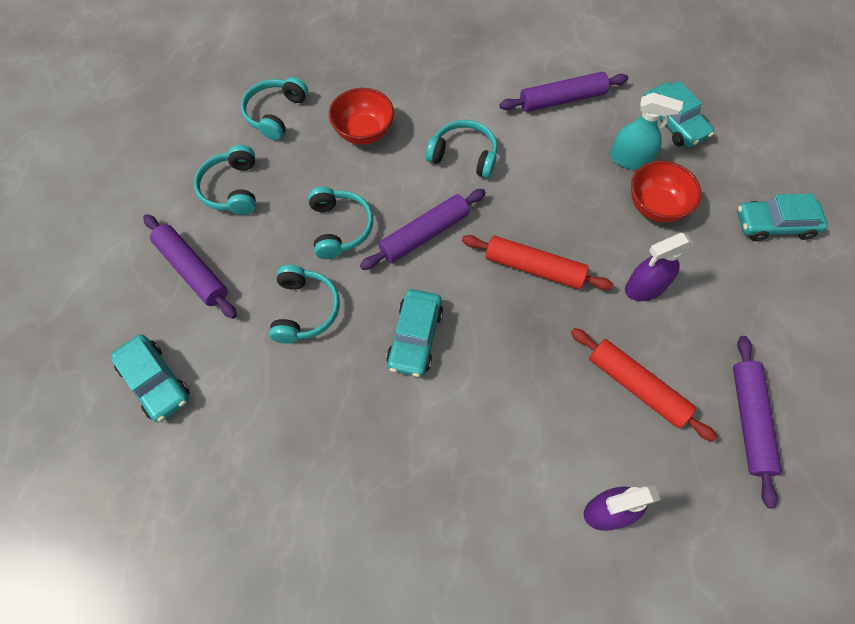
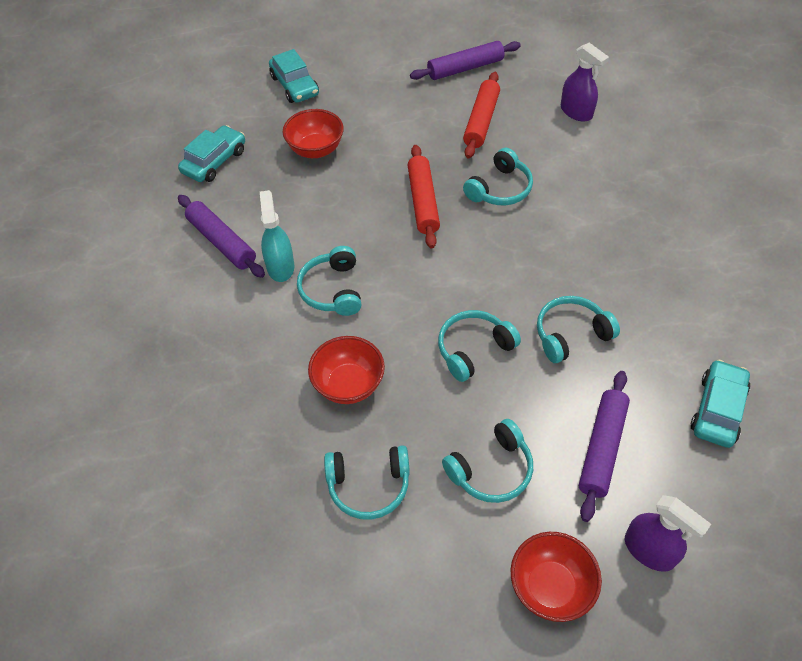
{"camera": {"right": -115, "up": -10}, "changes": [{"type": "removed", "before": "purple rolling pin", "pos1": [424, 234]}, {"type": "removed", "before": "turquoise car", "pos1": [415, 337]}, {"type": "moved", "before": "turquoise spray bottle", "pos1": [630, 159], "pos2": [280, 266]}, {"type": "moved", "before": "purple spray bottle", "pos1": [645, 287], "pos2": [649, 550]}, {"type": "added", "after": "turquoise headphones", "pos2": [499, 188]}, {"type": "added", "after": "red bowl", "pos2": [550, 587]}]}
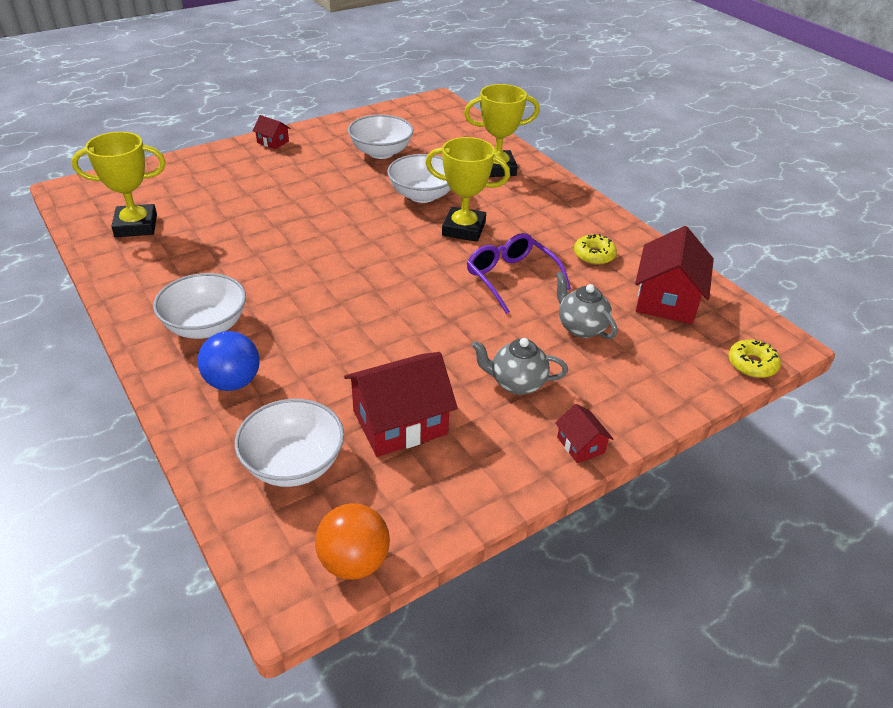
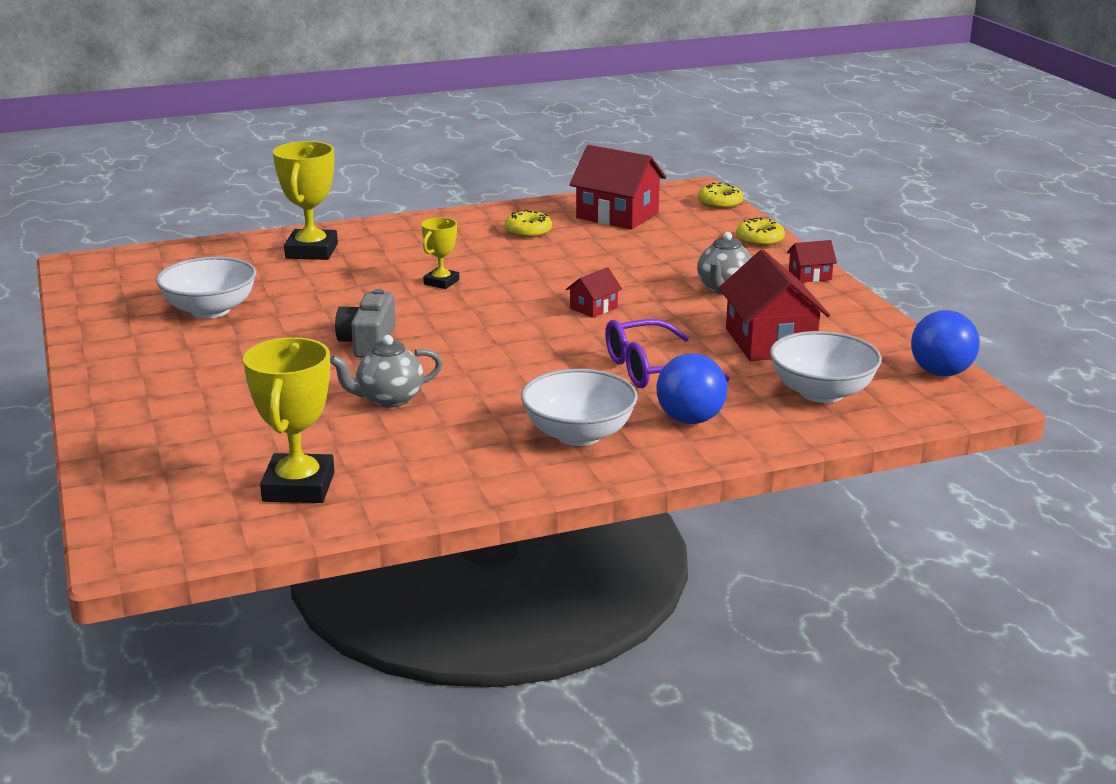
{"camera": {"right": -75, "up": -15}, "changes": [{"type": "moved", "before": "red house", "pos1": [273, 142], "pos2": [593, 308]}, {"type": "recoloured", "before": "orange ball", "after": "blue ball", "pos1": [354, 562], "pos2": [941, 373]}, {"type": "removed", "before": "white bowl", "pos1": [422, 195]}, {"type": "resized", "before": "yellow trophy", "pos1": [463, 229], "pos2": [441, 282], "scale": 0.57}, {"type": "moved", "before": "purple glasses", "pos1": [511, 278], "pos2": [653, 369]}, {"type": "moved", "before": "grey teapot", "pos1": [581, 327], "pos2": [389, 399]}, {"type": "added", "after": "grey camera", "pos2": [368, 342]}, {"type": "added", "after": "yellow donut", "pos2": [759, 240]}]}
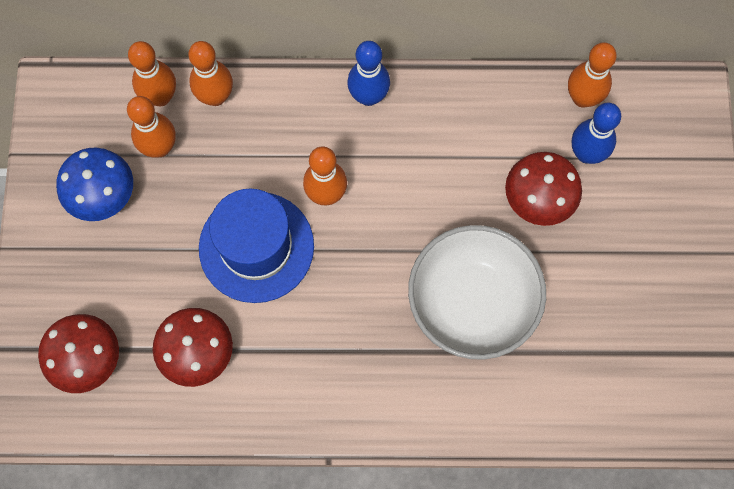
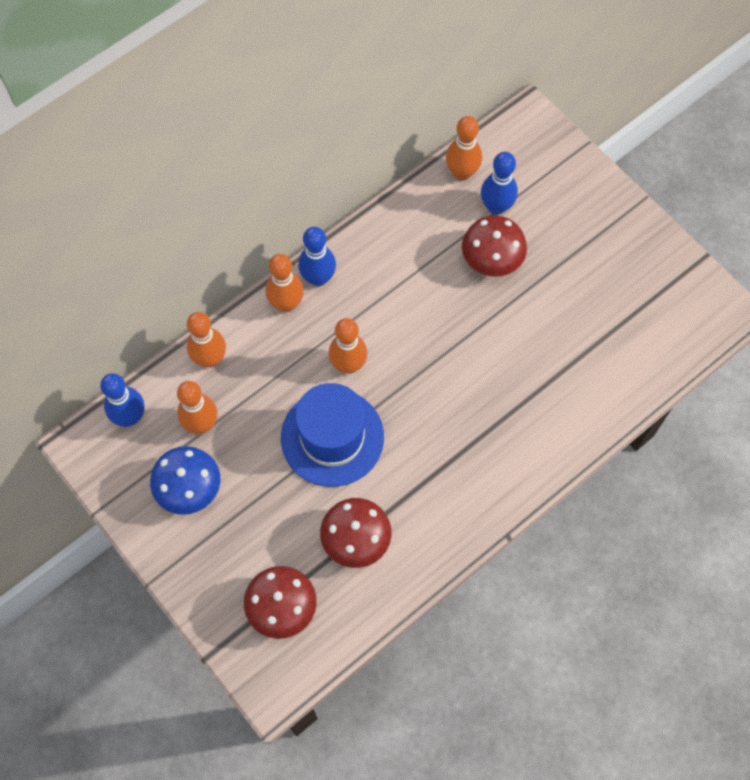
{"camera": {"right": -40, "up": -5}, "changes": [{"type": "moved", "before": "orange bowling pin", "pos1": [160, 97], "pos2": [286, 304]}, {"type": "removed", "before": "white bowl", "pos1": [472, 302]}, {"type": "added", "after": "blue bowling pin", "pos2": [130, 417]}]}
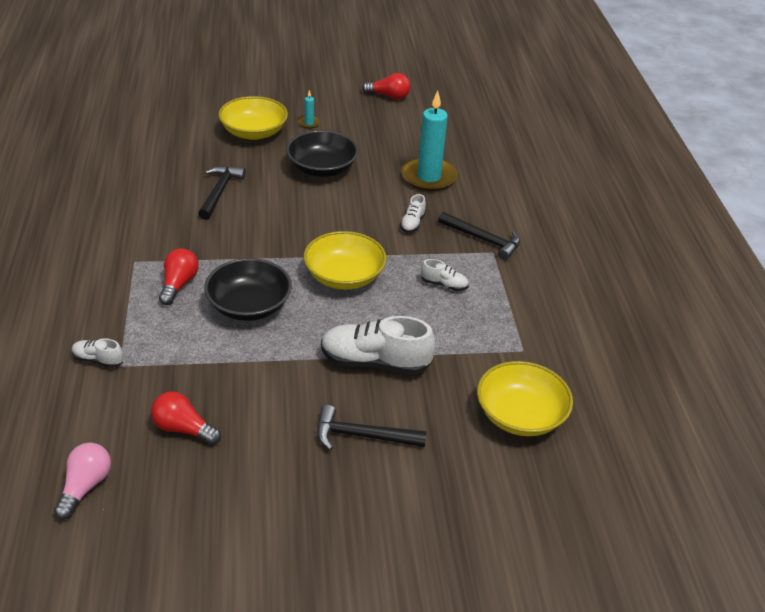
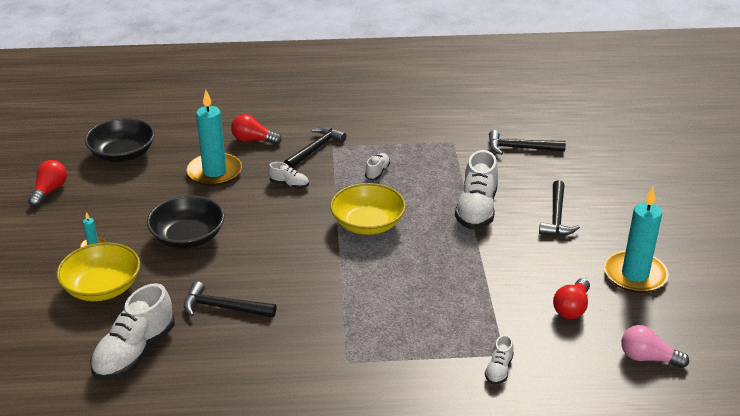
{"camera": {"right": -85, "up": -5}, "changes": [{"type": "moved", "before": "red light bulb", "pos1": [178, 284], "pos2": [253, 140]}, {"type": "moved", "before": "black bowl", "pos1": [249, 306], "pos2": [122, 154]}, {"type": "replaced", "before": "yellow bowl", "after": "black hammer", "pos1": [520, 415], "pos2": [520, 148]}, {"type": "added", "after": "white shoe", "pos2": [135, 352]}, {"type": "added", "after": "turquoise candle", "pos2": [635, 275]}]}
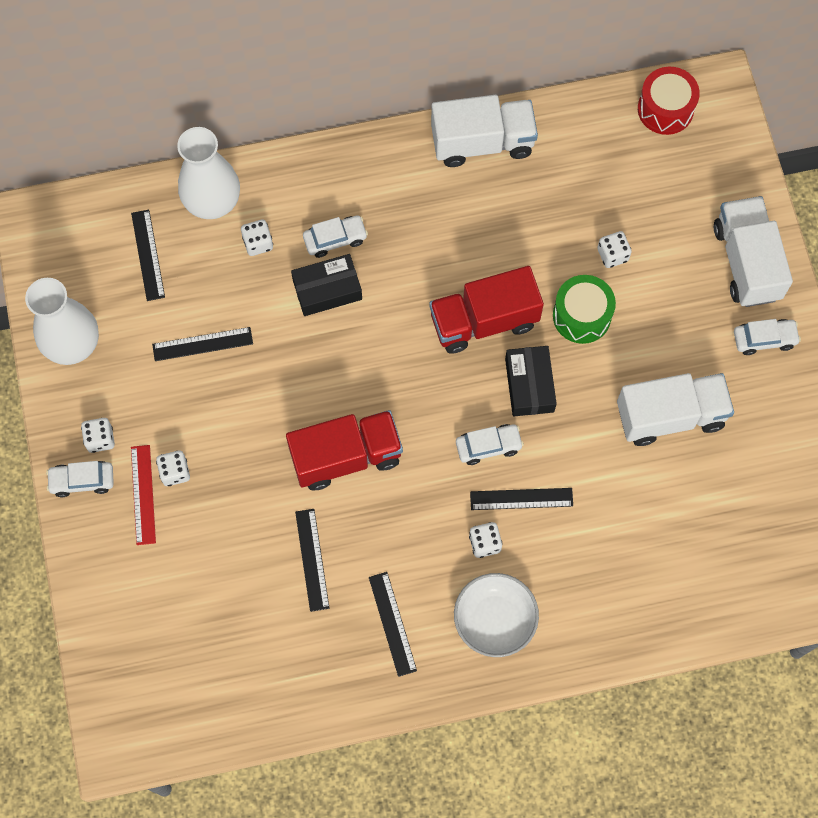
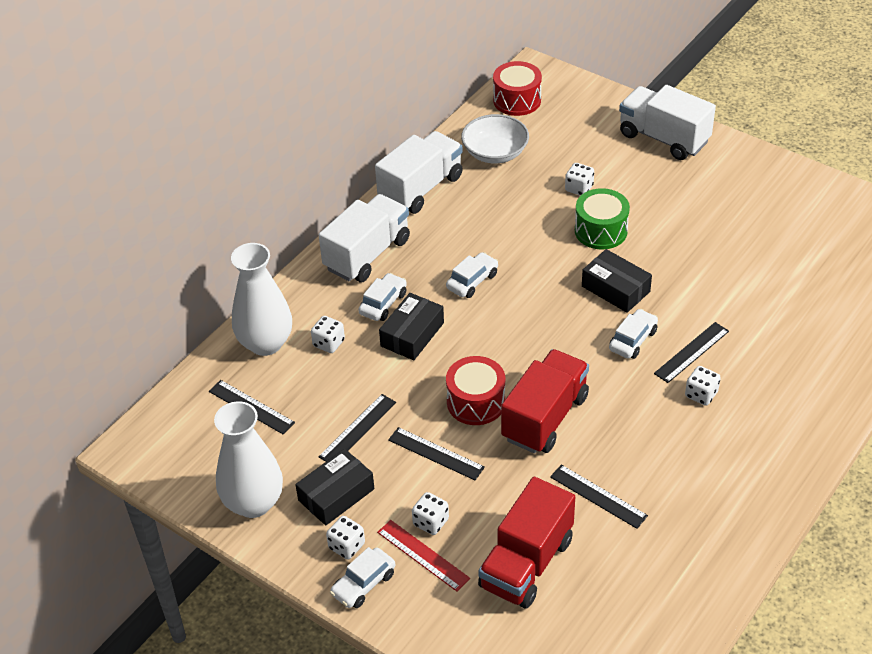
{"camera": {"right": -40, "up": -25}, "changes": [{"type": "moved", "before": "black ruler", "pos1": [392, 623], "pos2": [436, 453]}, {"type": "moved", "before": "red truck", "pos1": [484, 321], "pos2": [526, 563]}, {"type": "moved", "before": "white bowl", "pos1": [494, 619], "pos2": [495, 152]}, {"type": "moved", "before": "white truck", "pos1": [670, 416], "pos2": [367, 254]}, {"type": "moved", "before": "white car", "pos1": [764, 339], "pos2": [472, 281]}, {"type": "added", "after": "black box", "pos2": [336, 494]}, {"type": "added", "after": "red drum", "pos2": [476, 402]}]}
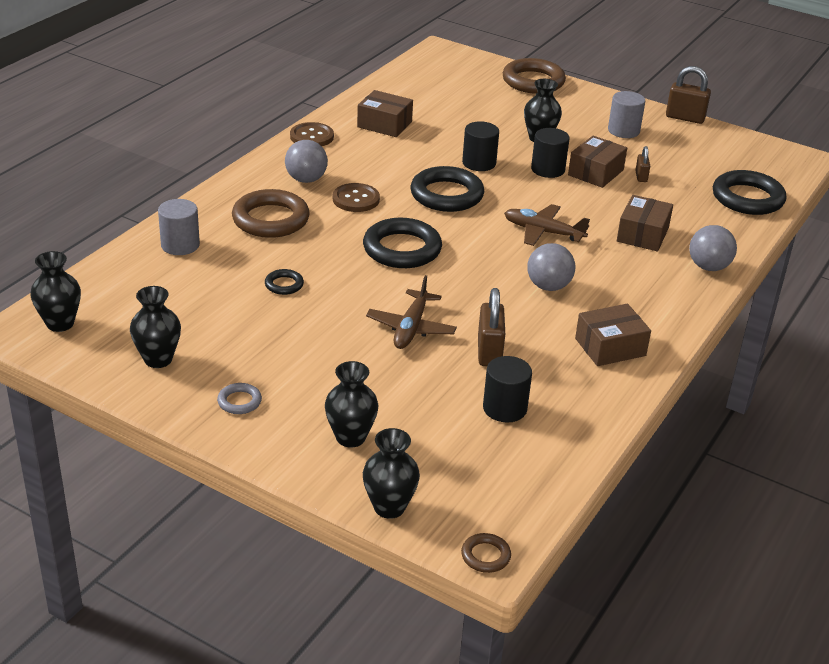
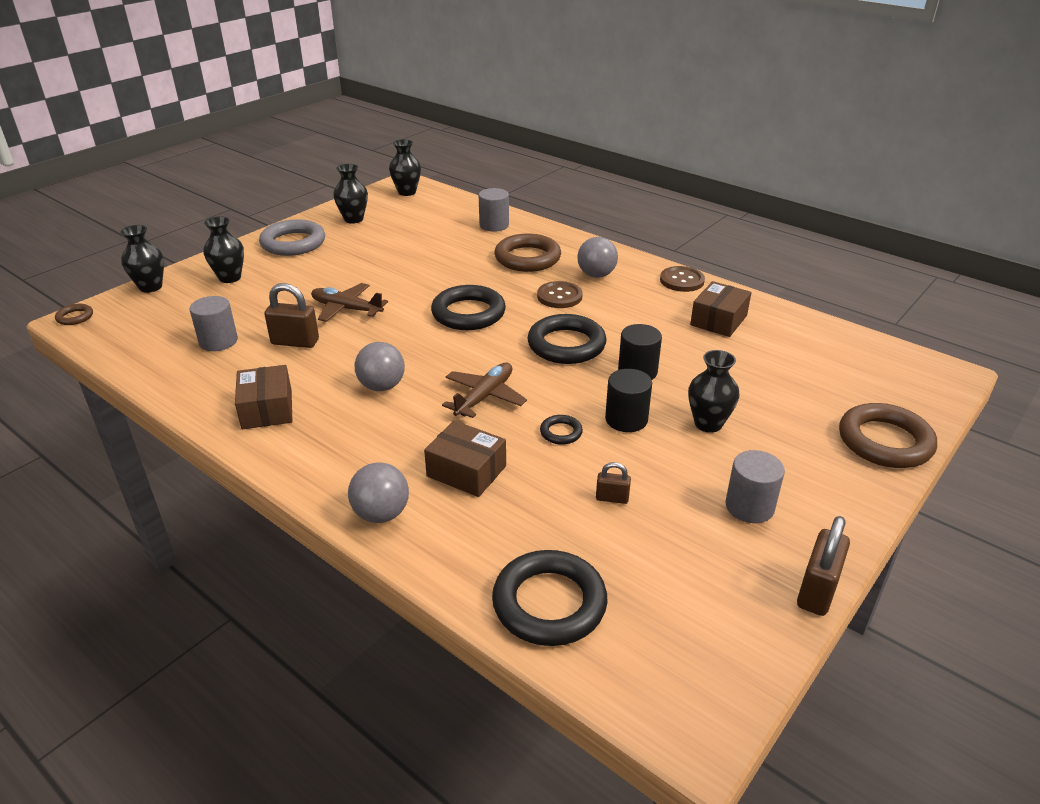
{"camera": {"right": 100, "up": 0}, "changes": [{"type": "resized", "before": "grey ring", "pos1": [239, 401], "pos2": [293, 243], "scale": 2.13}, {"type": "moved", "before": "black ring", "pos1": [284, 285], "pos2": [561, 432]}, {"type": "recoloured", "before": "black cylinder", "after": "grey cylinder", "pos1": [504, 408], "pos2": [218, 341]}, {"type": "removed", "before": "brown box", "pos1": [595, 172]}]}
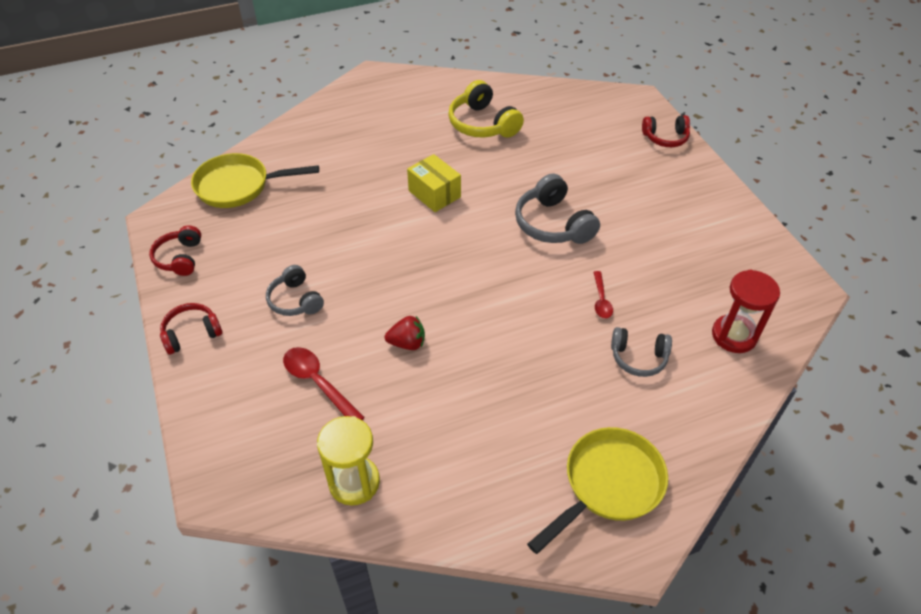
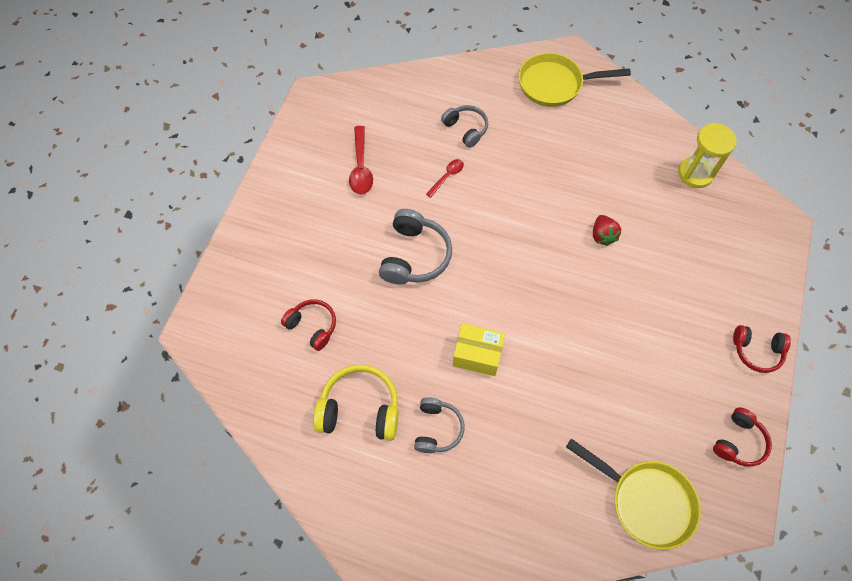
{"camera": {"right": -140, "up": 15}, "changes": [{"type": "moved", "before": "grey headphones", "pos1": [295, 300], "pos2": [437, 428]}, {"type": "moved", "before": "red spoon", "pos1": [318, 383], "pos2": [361, 167]}, {"type": "turned", "before": "red strawberry", "pos1": [407, 343], "pos2": [602, 235], "turn": -135}, {"type": "turned", "before": "yellow box", "pos1": [434, 194], "pos2": [477, 355], "turn": -75}, {"type": "turned", "before": "yellow headphones", "pos1": [483, 124], "pos2": [360, 409], "turn": -90}, {"type": "moved", "before": "red headphones", "pos1": [665, 138], "pos2": [312, 326]}, {"type": "removed", "before": "red hourglass", "pos1": [734, 336]}]}
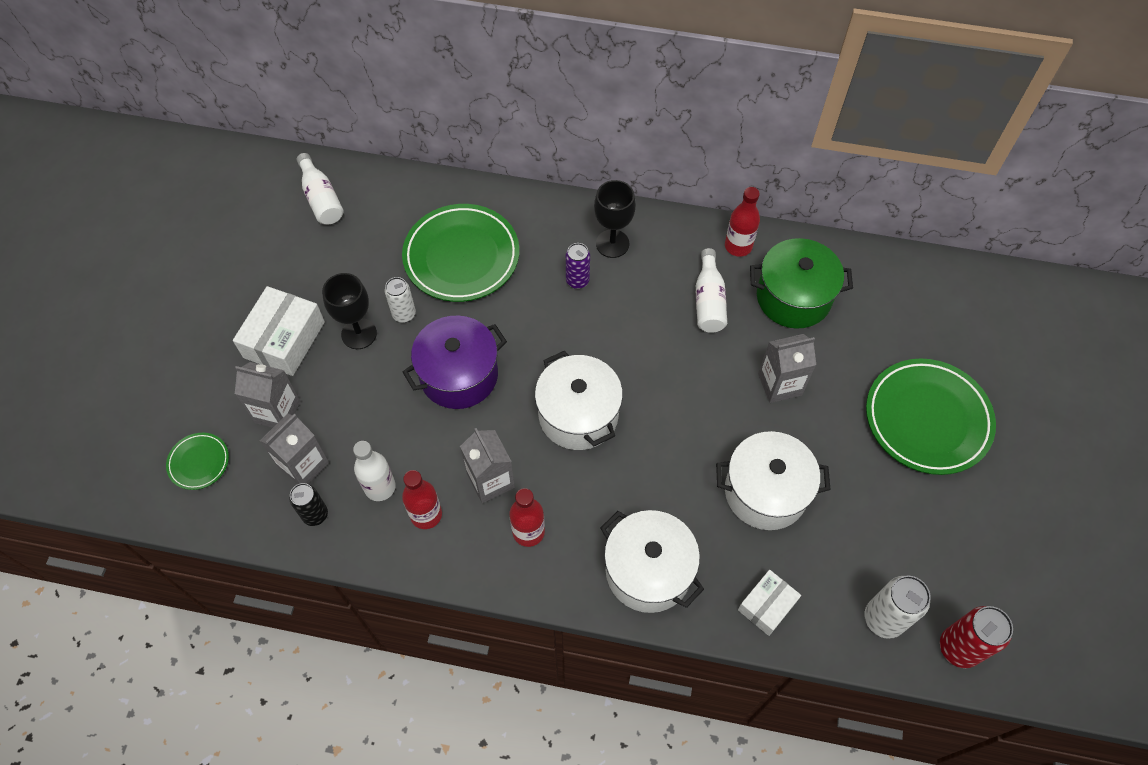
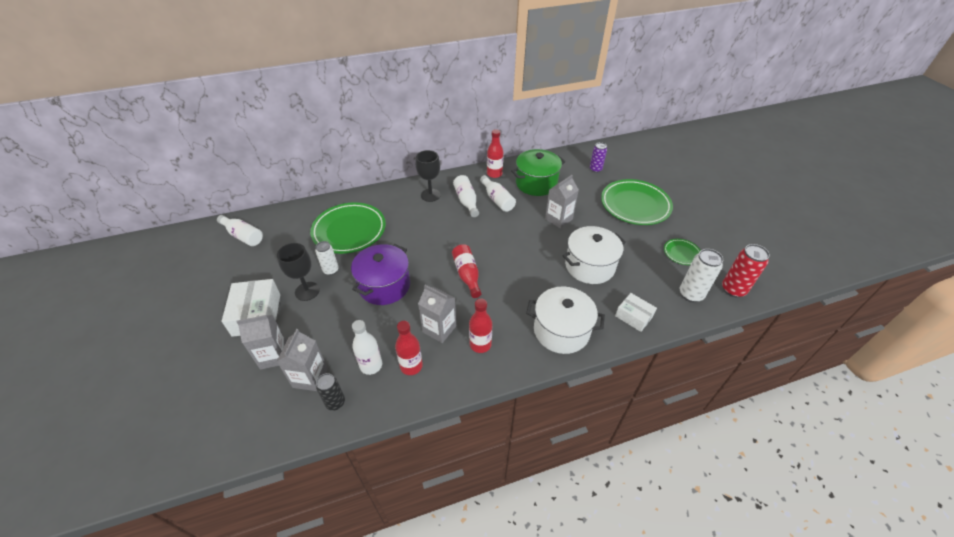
{"camera": {"right": -30, "up": -15}, "changes": [{"type": "moved", "before": "green plate", "pos1": [199, 462], "pos2": [681, 253]}, {"type": "replaced", "before": "white pot", "after": "red bottle", "pos1": [578, 415], "pos2": [467, 275]}, {"type": "moved", "before": "purple can", "pos1": [577, 281], "pos2": [595, 169]}, {"type": "turned", "before": "white box", "pos1": [767, 605], "pos2": [633, 316], "turn": -60}, {"type": "added", "after": "white bottle", "pos2": [466, 201]}]}
